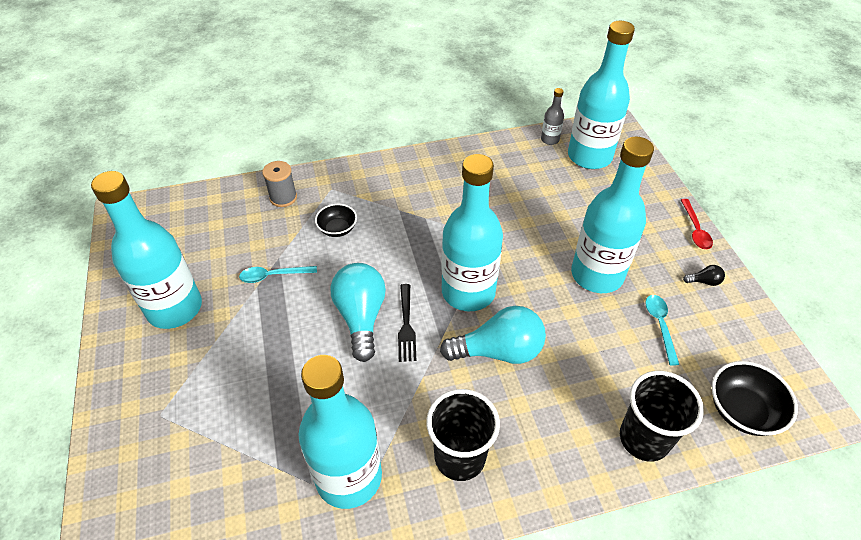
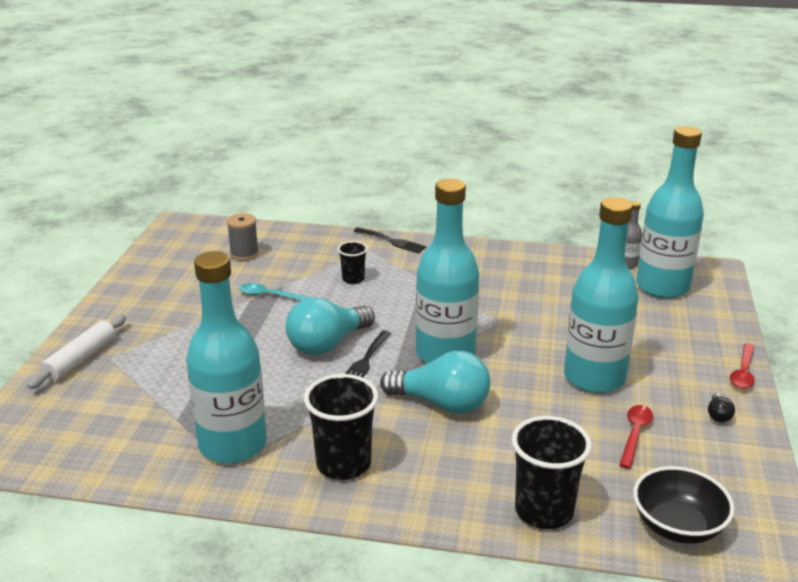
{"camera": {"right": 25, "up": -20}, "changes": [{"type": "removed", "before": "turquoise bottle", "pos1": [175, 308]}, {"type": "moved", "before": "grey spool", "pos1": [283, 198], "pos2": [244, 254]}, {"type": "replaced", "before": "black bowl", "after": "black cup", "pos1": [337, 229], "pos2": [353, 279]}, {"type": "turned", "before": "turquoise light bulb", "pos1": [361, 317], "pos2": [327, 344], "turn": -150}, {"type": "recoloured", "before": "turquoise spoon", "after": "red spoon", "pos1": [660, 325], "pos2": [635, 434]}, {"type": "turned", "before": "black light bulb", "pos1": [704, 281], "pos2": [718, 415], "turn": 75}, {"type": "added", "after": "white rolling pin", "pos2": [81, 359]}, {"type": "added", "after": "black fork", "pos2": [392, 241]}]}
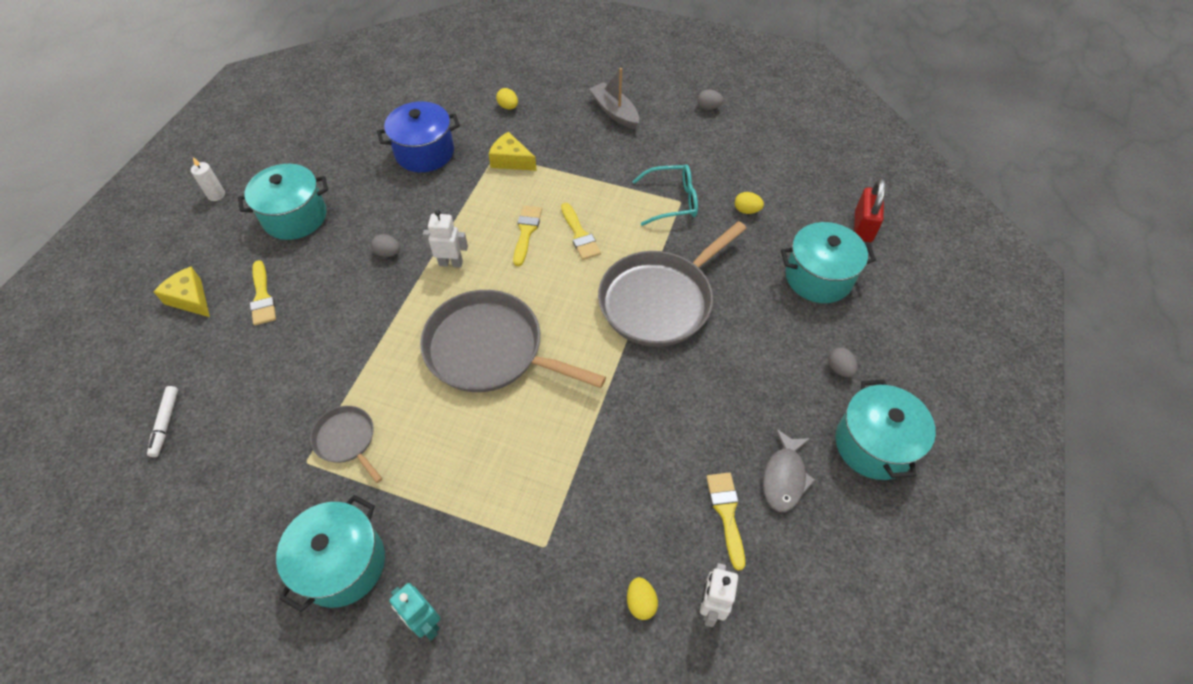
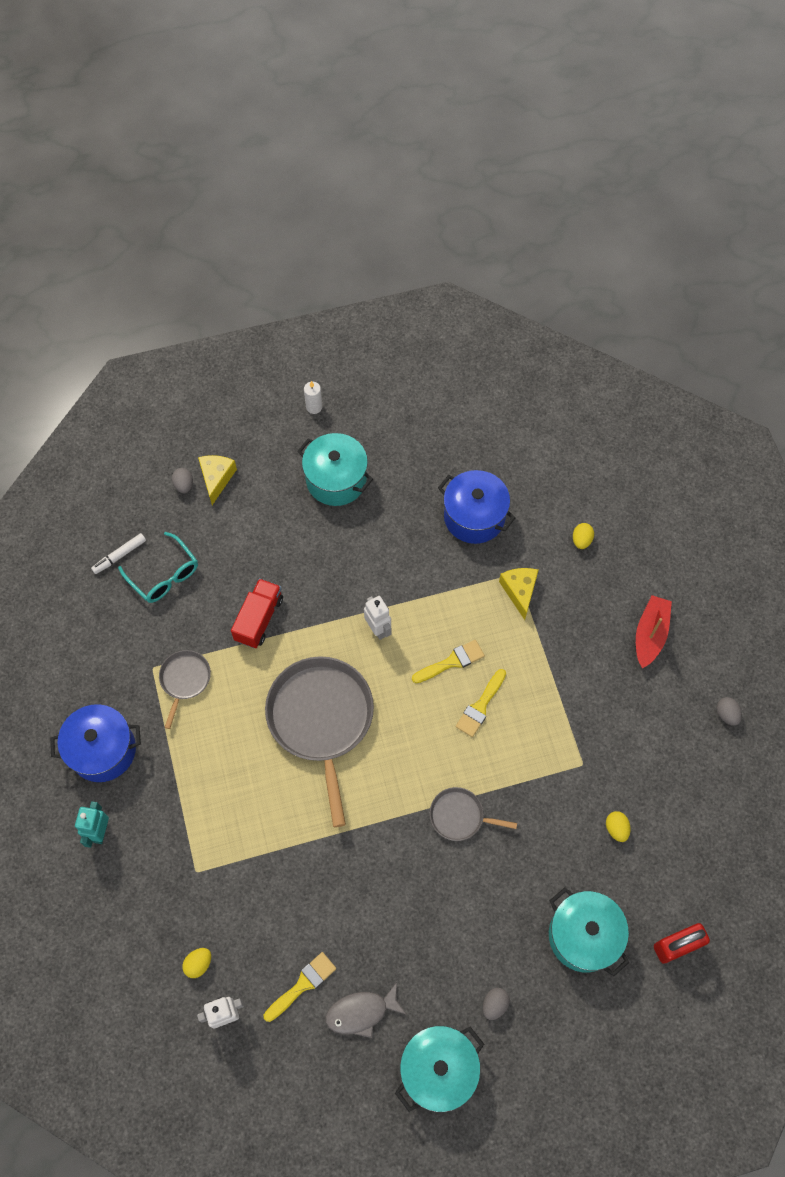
{"camera": {"right": 55, "up": 10}, "changes": [{"type": "removed", "before": "yellow brush", "pos1": [262, 297]}, {"type": "recoloured", "before": "turquoise pot", "after": "blue pot", "pos1": [342, 564], "pos2": [103, 750]}, {"type": "moved", "before": "grey egg", "pos1": [388, 253], "pos2": [184, 485]}, {"type": "recoloured", "before": "grey boat", "after": "red boat", "pos1": [614, 112], "pos2": [650, 634]}, {"type": "resized", "before": "grey pan", "pos1": [660, 300], "pos2": [460, 816], "scale": 0.48}, {"type": "moved", "before": "turquoise glasses", "pos1": [672, 201], "pos2": [164, 575]}, {"type": "added", "after": "red truck", "pos2": [259, 619]}]}
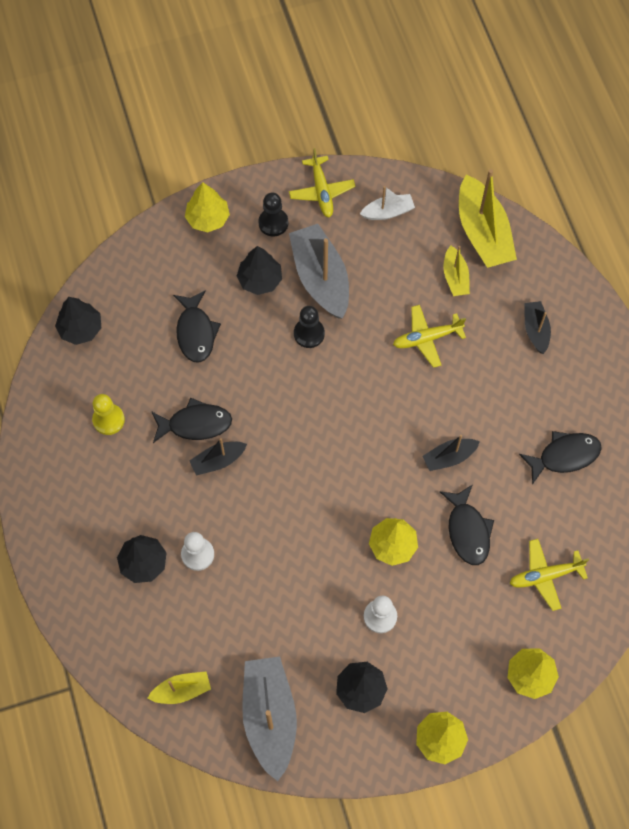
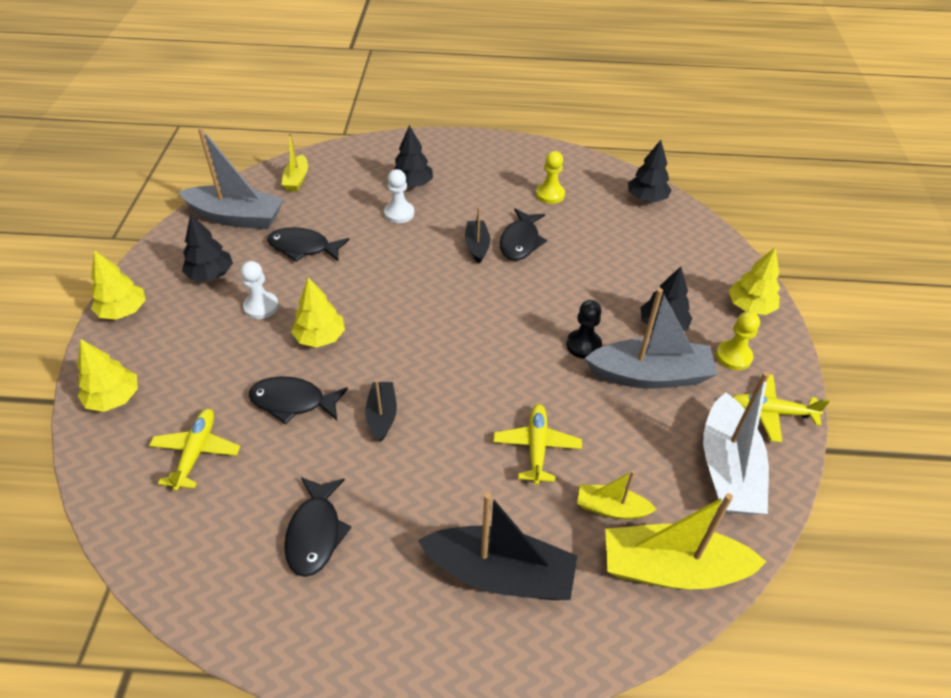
{"camera": {"right": 110, "up": -20}, "changes": [{"type": "moved", "before": "black fish", "pos1": [196, 332], "pos2": [303, 248]}, {"type": "recoloured", "before": "black pawn", "after": "yellow pawn", "pos1": [273, 223], "pos2": [733, 356]}, {"type": "resized", "before": "white boat", "pos1": [388, 212], "pos2": [727, 469], "scale": 1.89}, {"type": "resized", "before": "black boat", "pos1": [535, 330], "pos2": [500, 574], "scale": 1.89}]}
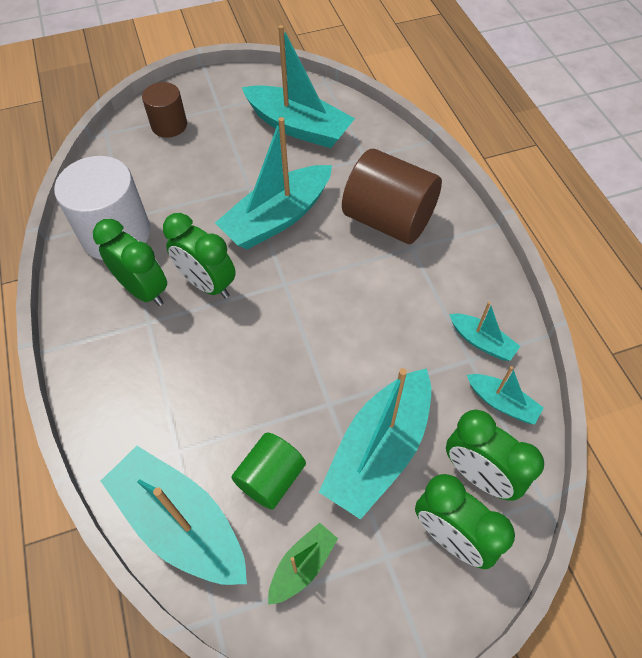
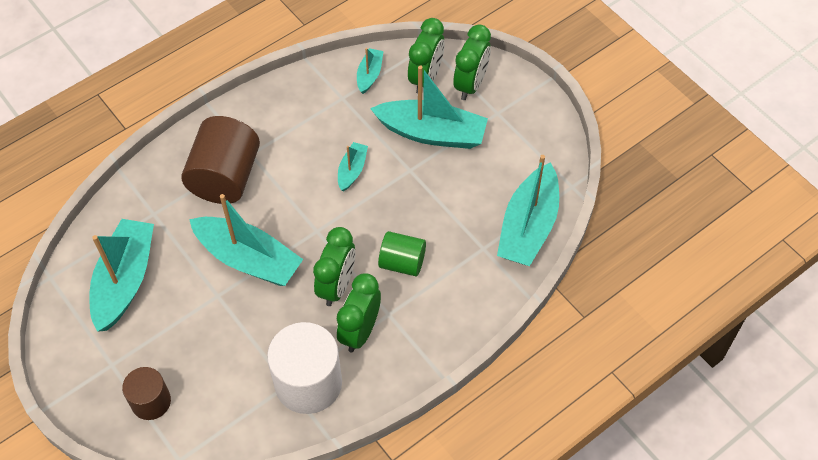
{"camera": {"right": -110, "up": 0}, "changes": [{"type": "moved", "before": "green cylinder", "pos1": [271, 478], "pos2": [402, 263]}, {"type": "removed", "before": "green boat", "pos1": [302, 565]}, {"type": "moved", "before": "turquoise boat", "pos1": [482, 342], "pos2": [352, 170]}]}
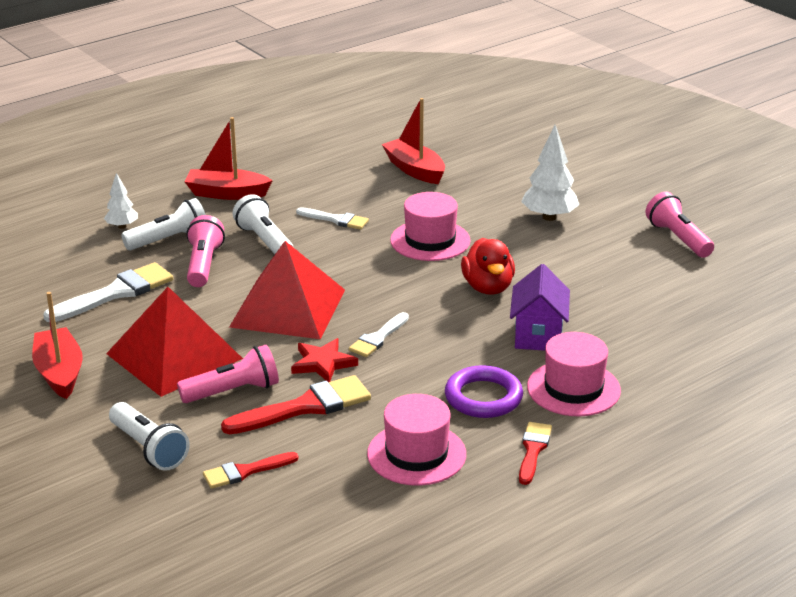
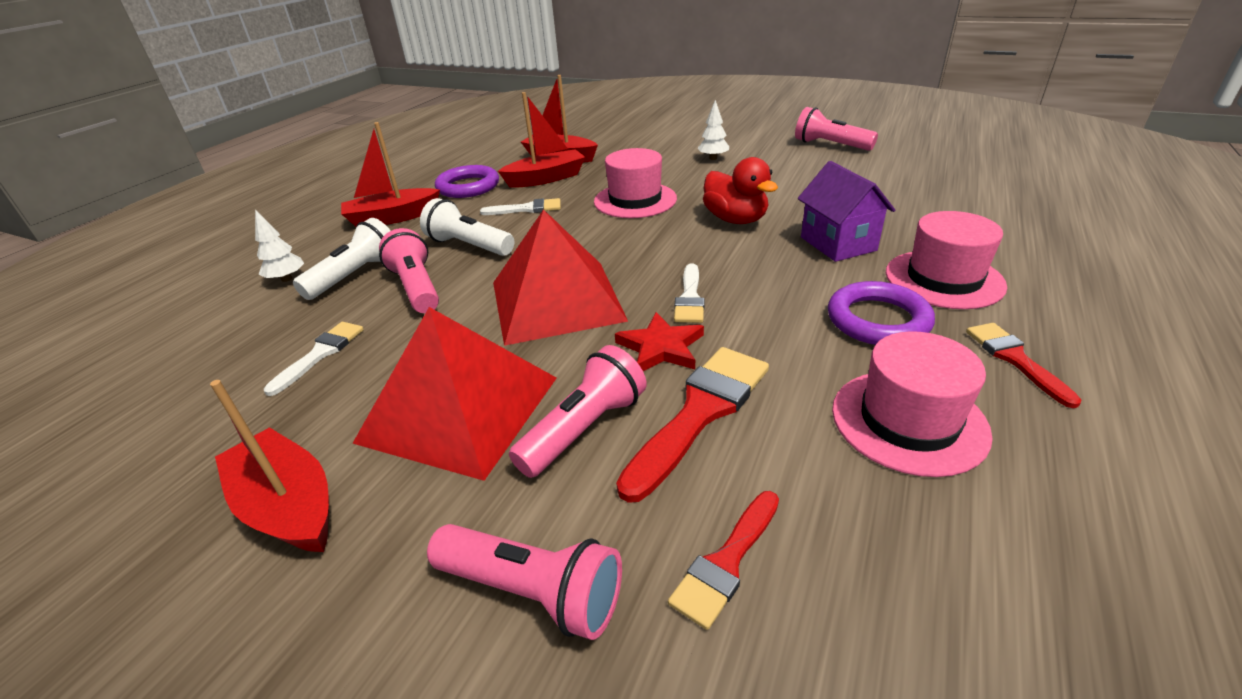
{"camera": {"right": -25, "up": 5}, "changes": [{"type": "resized", "before": "white brush", "pos1": [116, 293], "pos2": [320, 354], "scale": 0.6}, {"type": "recoloured", "before": "white flashlight", "after": "pink flashlight", "pos1": [149, 448], "pos2": [533, 591]}, {"type": "resized", "before": "white tree", "pos1": [549, 217], "pos2": [713, 158], "scale": 0.58}, {"type": "added", "after": "purple ring", "pos2": [468, 187]}, {"type": "added", "after": "red boat", "pos2": [546, 178]}]}
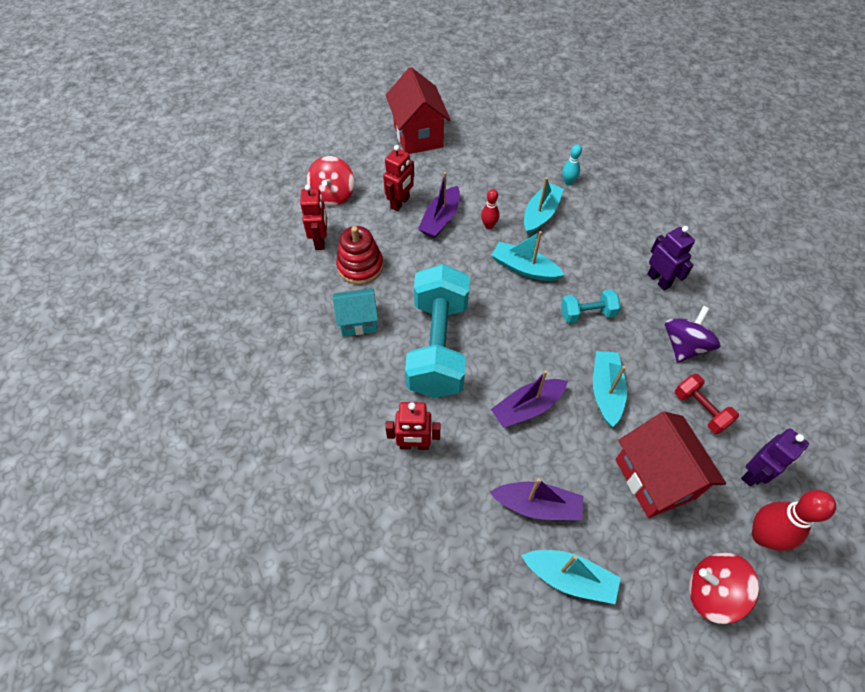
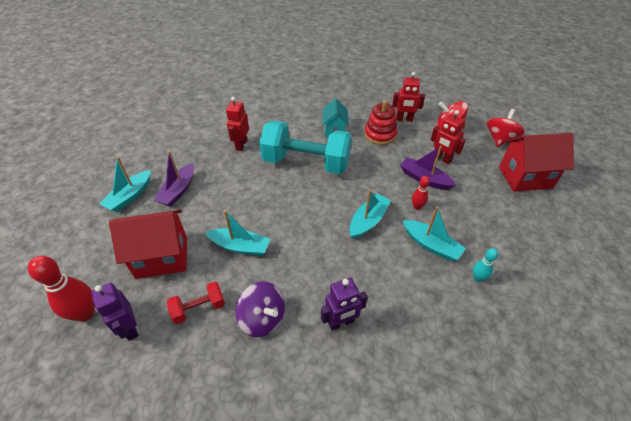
{"camera": {"right": 100, "up": -10}, "changes": [{"type": "removed", "before": "purple boat", "pos1": [527, 407]}, {"type": "removed", "before": "turquoise dumbbell", "pos1": [587, 314]}, {"type": "moved", "before": "red spinning top", "pos1": [712, 592], "pos2": [500, 139]}]}
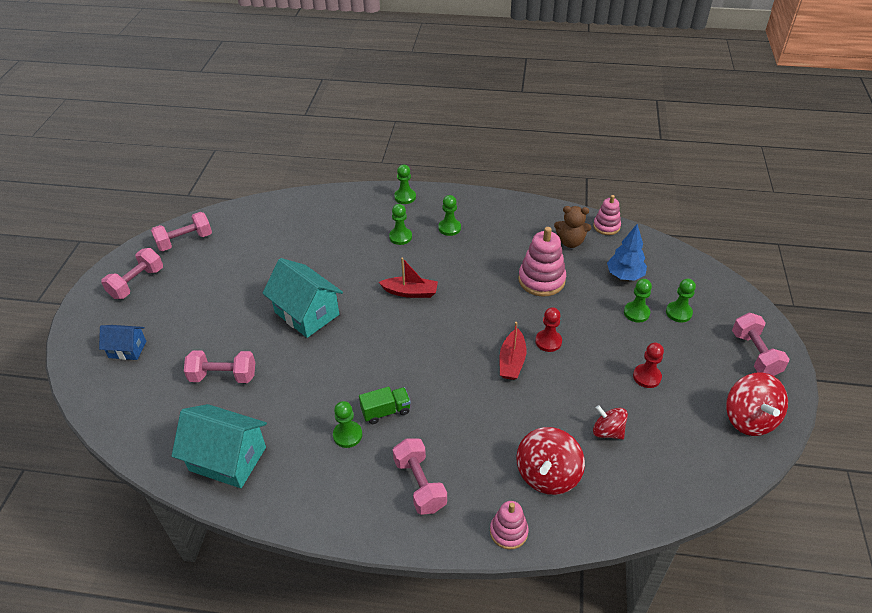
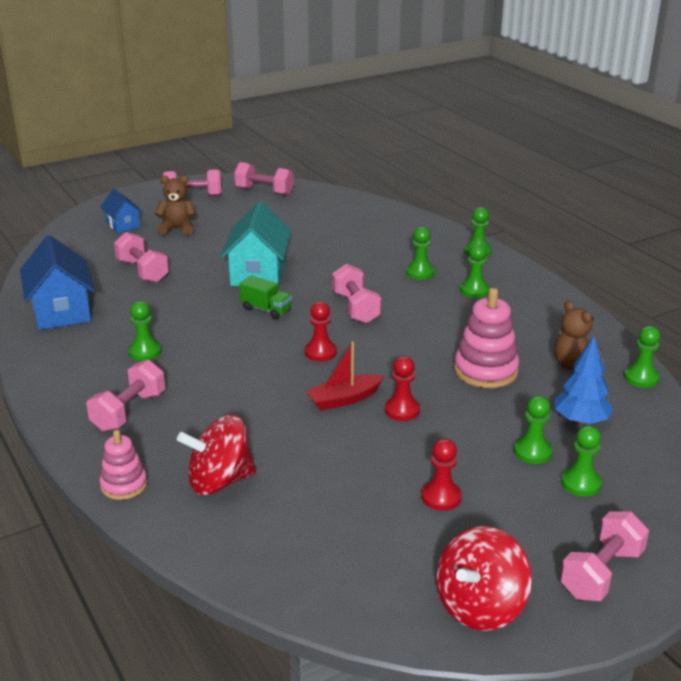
{"camera": {"right": 50, "up": -15}, "changes": [{"type": "recoloured", "before": "turquoise house", "after": "blue house", "pos1": [228, 459], "pos2": [61, 311]}, {"type": "moved", "before": "green truck", "pos1": [386, 411], "pos2": [266, 310]}, {"type": "replaced", "before": "red boat", "after": "pink dumbbell", "pos1": [410, 292], "pos2": [356, 308]}, {"type": "replaced", "before": "pink stacking toy", "after": "green pawn", "pos1": [606, 226], "pos2": [641, 378]}, {"type": "removed", "before": "red spinning top", "pos1": [607, 431]}, {"type": "added", "after": "brown teddy bear", "pos2": [177, 228]}, {"type": "added", "after": "red pawn", "pos2": [320, 352]}]}
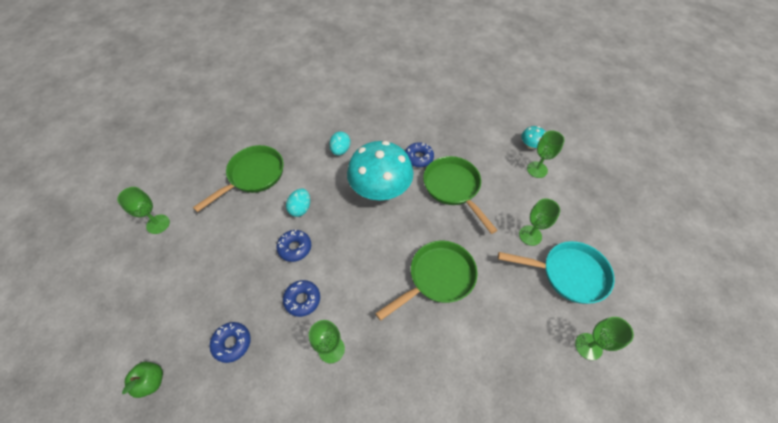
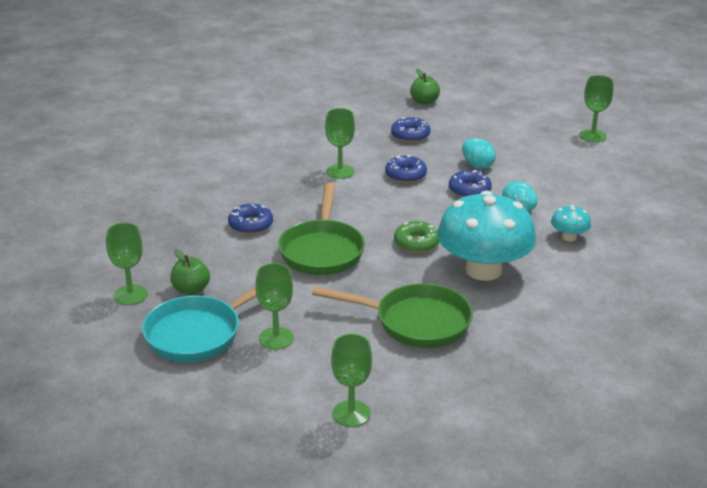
{"camera": {"right": 130, "up": -25}, "changes": [{"type": "removed", "before": "green pan", "pos1": [253, 176]}, {"type": "moved", "before": "turquoise egg", "pos1": [340, 150], "pos2": [477, 165]}, {"type": "moved", "before": "blue donut", "pos1": [418, 158], "pos2": [251, 225]}, {"type": "moved", "before": "turquoise mushroom", "pos1": [530, 145], "pos2": [569, 237]}, {"type": "added", "after": "green apple", "pos2": [191, 289]}, {"type": "added", "after": "green donut", "pos2": [416, 243]}]}
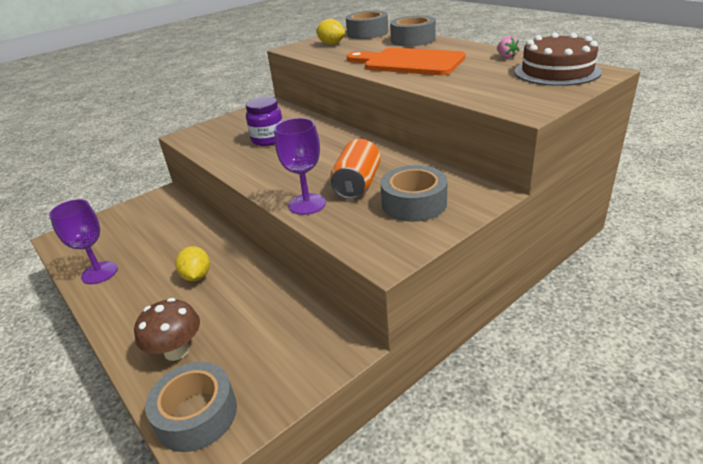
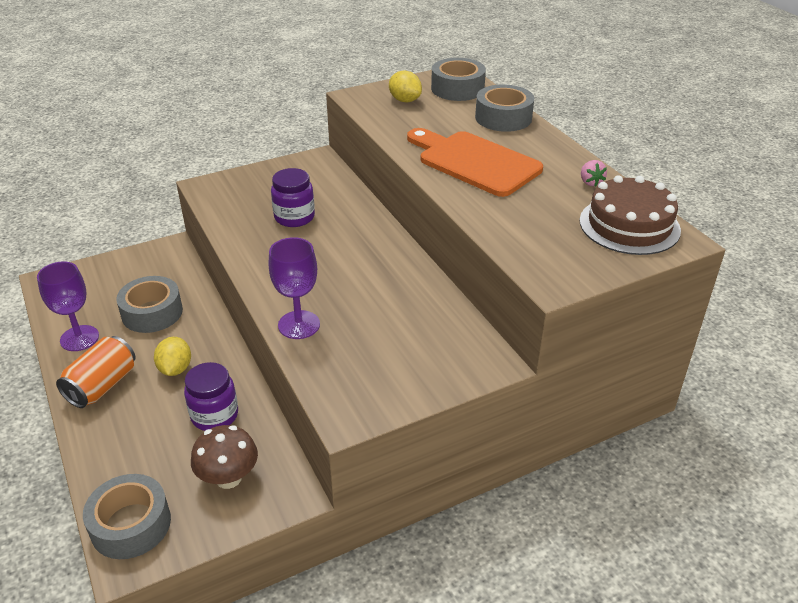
{"camera": {"right": 10, "up": 5}, "changes": [{"type": "moved", "before": "brown mushroom", "pos1": [176, 351], "pos2": [228, 478]}, {"type": "moved", "before": "orange can", "pos1": [357, 185], "pos2": [102, 386]}, {"type": "moved", "before": "grey tape", "pos1": [414, 203], "pos2": [152, 313]}, {"type": "added", "after": "purple jar", "pos2": [215, 415]}]}
